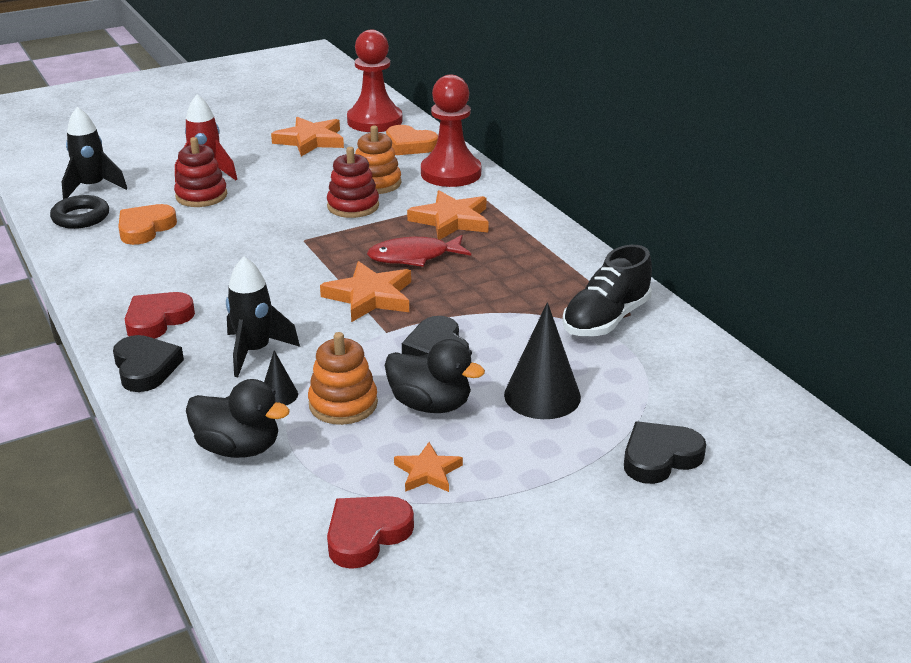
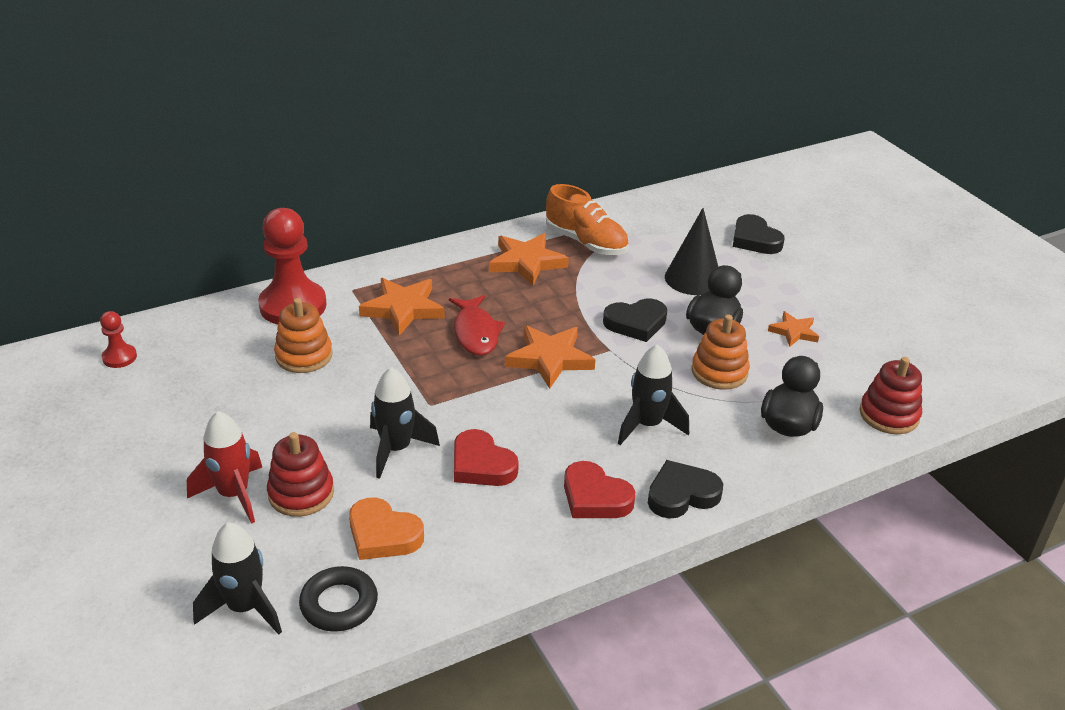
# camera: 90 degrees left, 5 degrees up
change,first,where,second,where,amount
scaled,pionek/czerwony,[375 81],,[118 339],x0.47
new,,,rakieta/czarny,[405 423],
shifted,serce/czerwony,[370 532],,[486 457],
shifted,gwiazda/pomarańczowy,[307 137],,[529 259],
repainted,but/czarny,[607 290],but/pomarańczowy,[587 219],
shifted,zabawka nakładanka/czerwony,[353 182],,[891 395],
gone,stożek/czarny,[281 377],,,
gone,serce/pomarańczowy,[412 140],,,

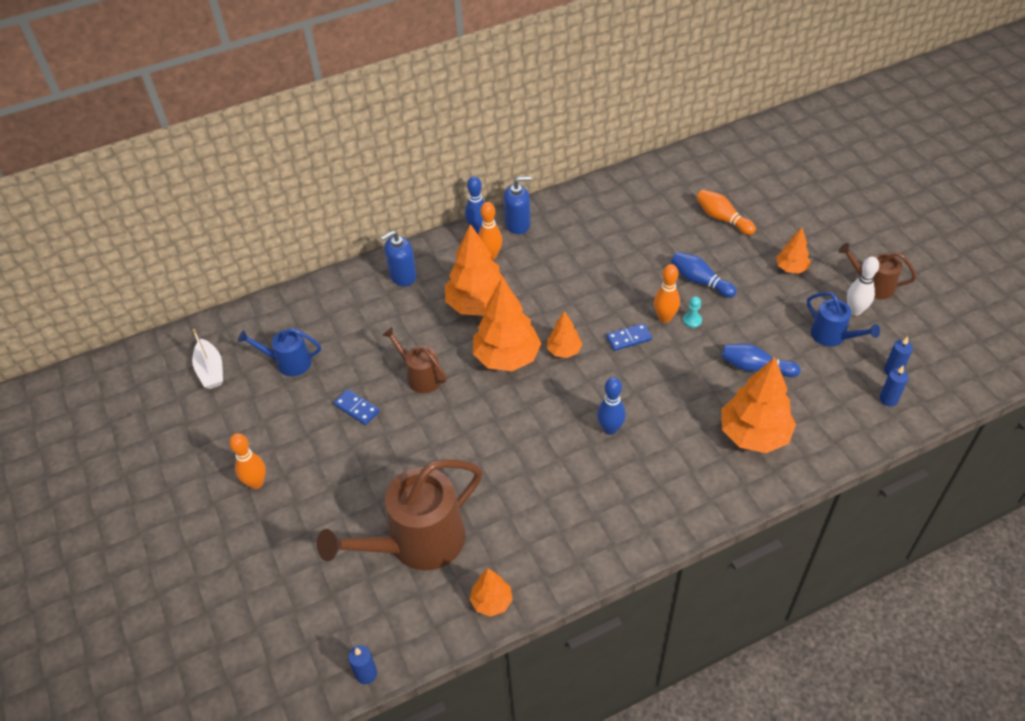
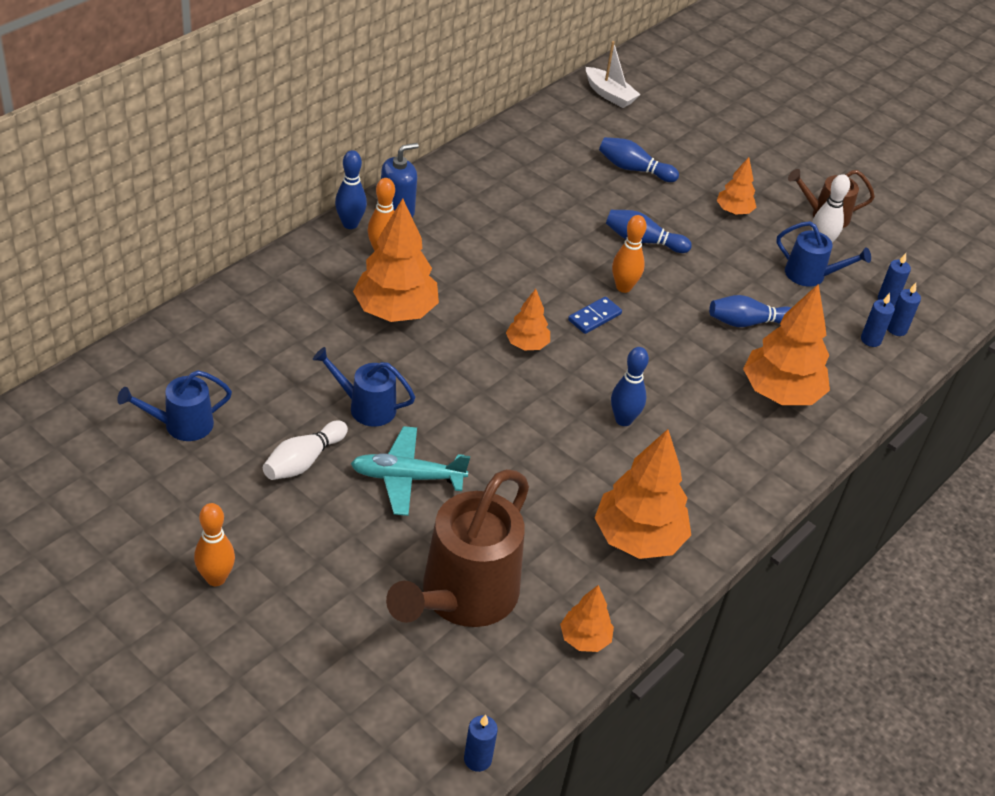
# camera: 30 degrees left, 5 degrees down
change,first,where,second,where,amount
swapped,kostka domina/niebieski,[357 407],kręgiel/biały,[305 450],
repainted,konewka/brązowy,[414 360],konewka/niebieski,[364 387],
new,,,samolot/turkusowy,[410 471],
shifted,łódka/biały,[207 359],,[613 74],
shifted,drzewko/pomarańczowy,[507 324],,[643 494],
repainted,kręgiel/pomarańczowy,[726 212],kręgiel/niebieski,[639 159],
new,,,świeca/niebieski,[878 320],
gone,dozownik mydła/niebieski,[398 258],,,
gone,pionek/turkusowy,[692 312],,,

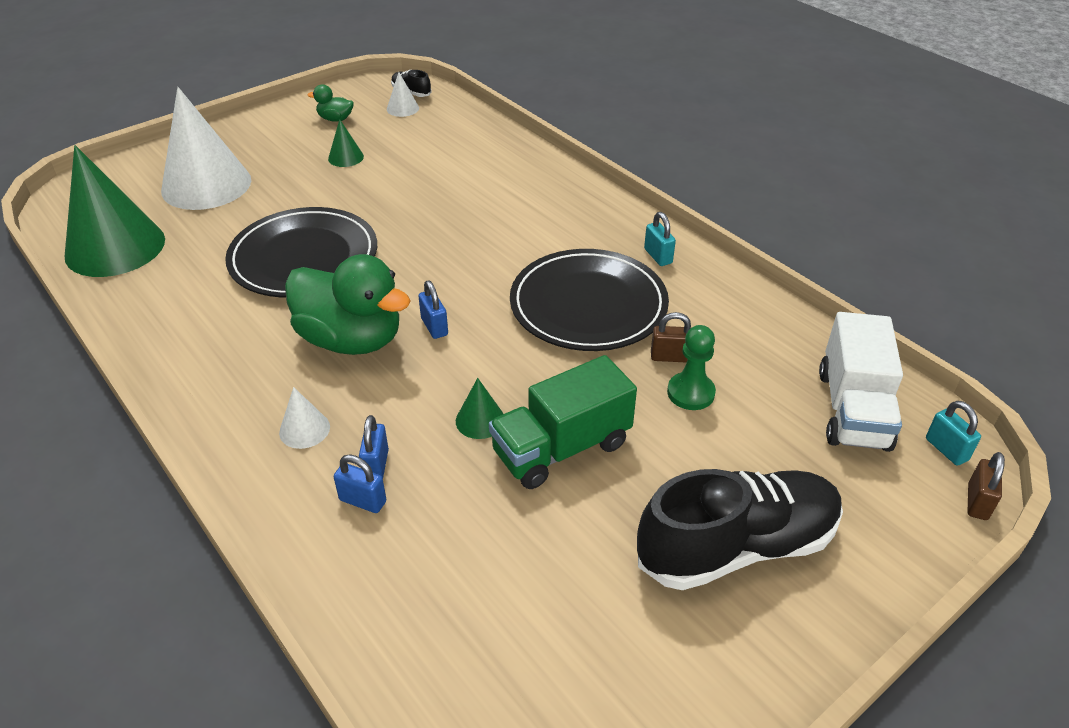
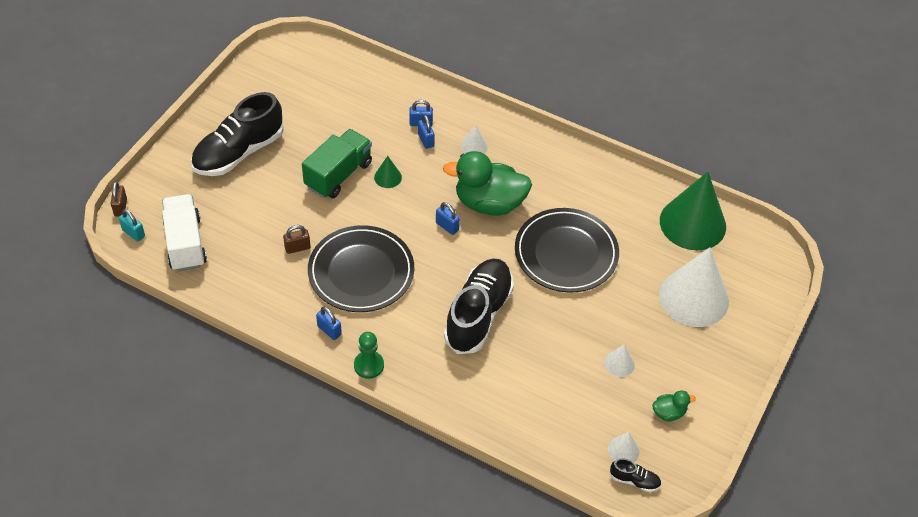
# camera: 155 degrees right, 10 degrees up
change,first,where,second,where,amount
repainted,kłódka/turkusowy,[660 239],kłódka/niebieski,[329 323],
shifted,pionek/zielony,[691 367],,[369 355],
new,,,but/czarny,[479 306],
repainted,stożek/zielony,[346 143],stożek/biały,[619 360],

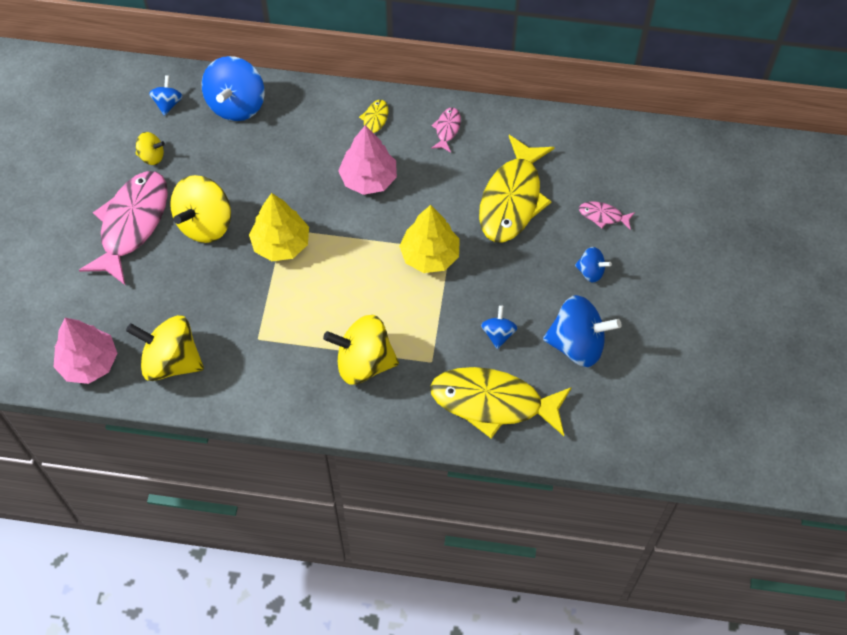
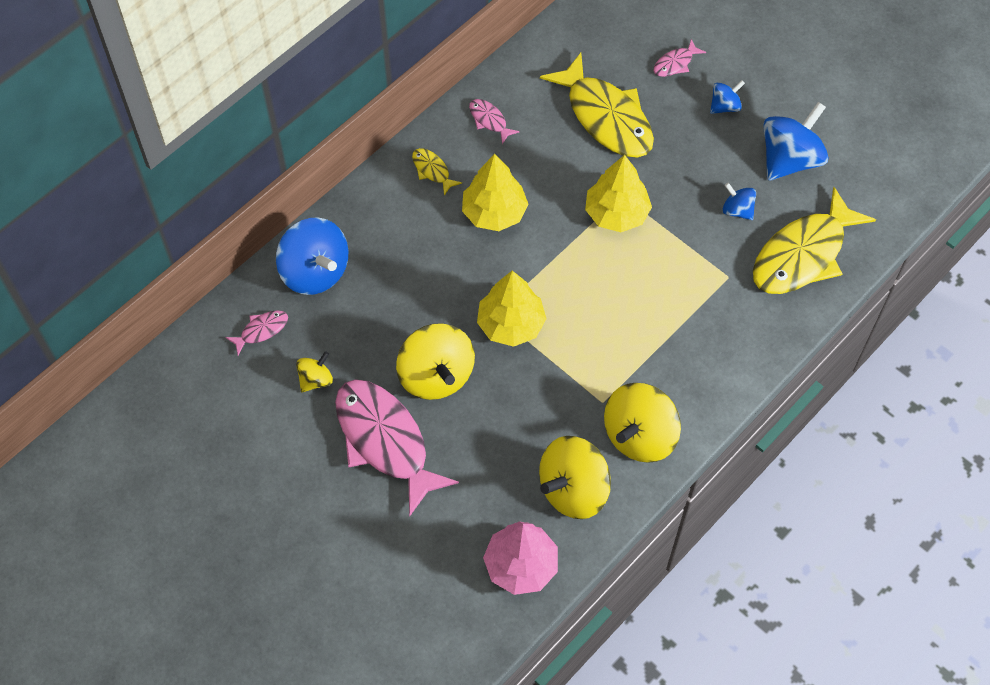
# camera: 55 degrees left, 0 degrees up
change,first,where,second,where,amount
swapped,bączek/niebieski,[166 95],ryba/różowy,[256 332],
repainted,drzewko/różowy,[367 160],drzewko/żółty,[495 192],
shifted,bączek/żółty,[361 350],,[642 423],

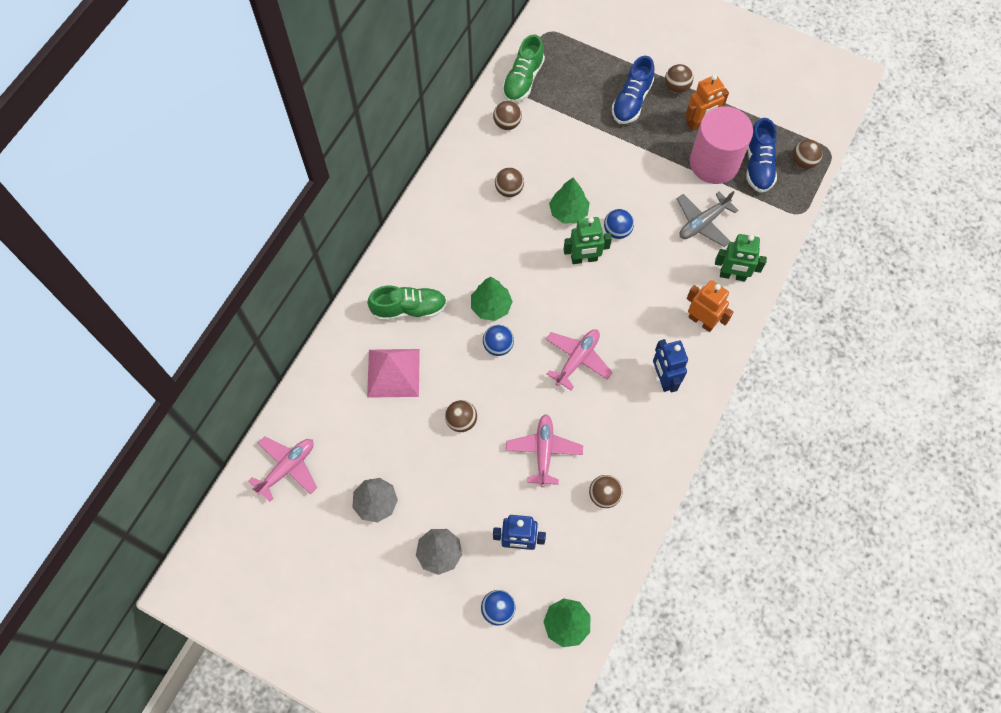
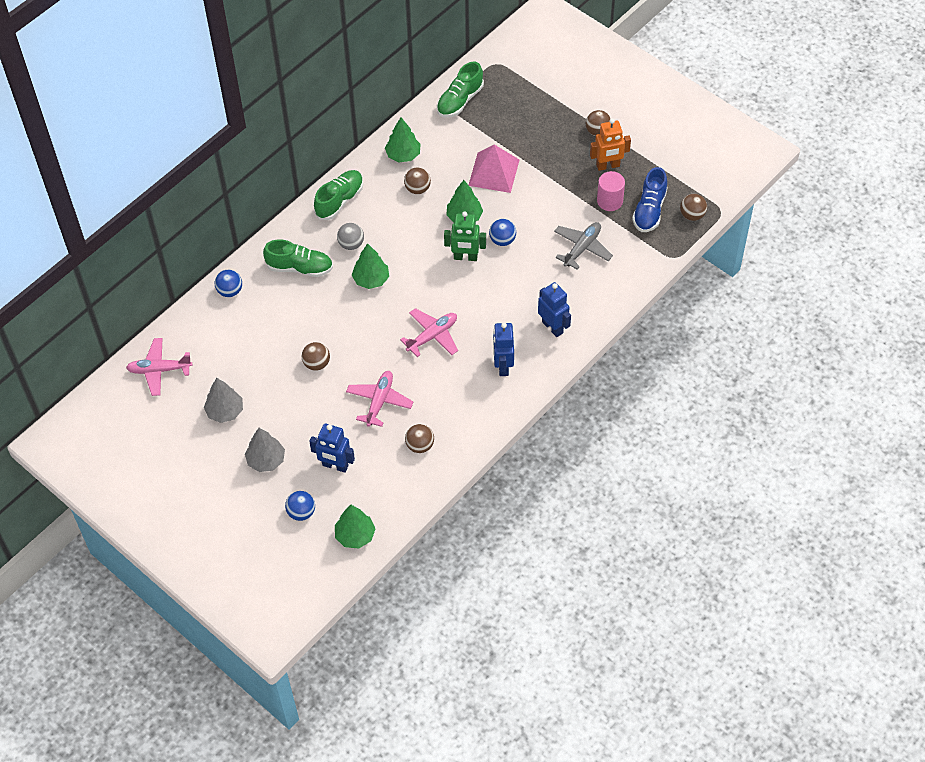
# camera: 15 degrees right, 10 degrees down
change,first,where,second,where,amount
rotated,samolot/różowy,[283 469],,[159 367],150 degrees counterclockwise
shifted,piłka/niebieski,[498 340],,[228 283],
new,,,but/zielony,[338 195],
new,,,piłka/szary,[350 236],
new,,,drzewko/zielony,[403 139],
shifted,piramida/różowy,[393 373],,[494 169],
repainted,robot/pomarańczowy,[710 306],robot/niebieski,[554 309],
rotated,samolot/szary,[707 219],,[583 246],150 degrees clockwise
scaled,walec/różowy,[721 145],,[611 191],x0.56
gone,piłka/brązowy,[507 115],,,
gone,but/niebieski,[633 90],,,
gone,robot/zielony,[741 257],,,

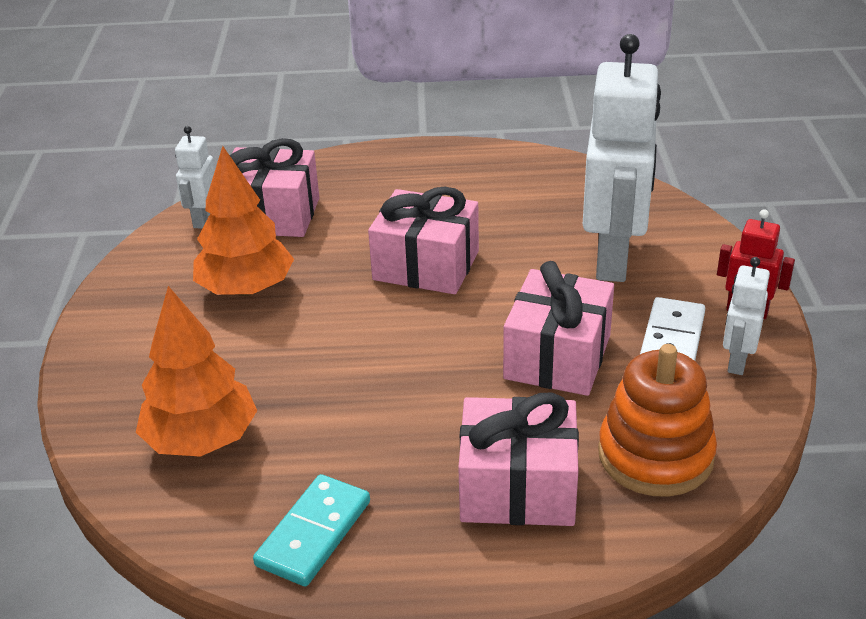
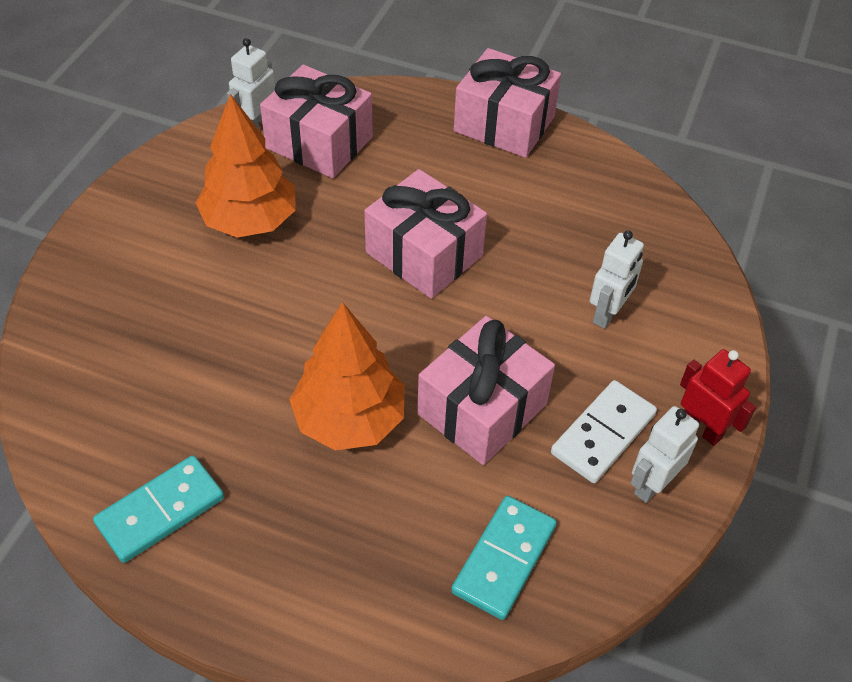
# camera: 20 degrees right, 15 degrees up
change,first,where,second,where,amount
shifted,drzewko/pomarańczowy,[196 371],,[347 376],
swapped,zabawka nakładanka/pomarańczowy,[657 420],kostka domina/turkusowy,[504 558],
shifted,prezent/różowy,[518 459],,[507 103],
scaled,robot/biały,[622 158],,[617 279],x0.47

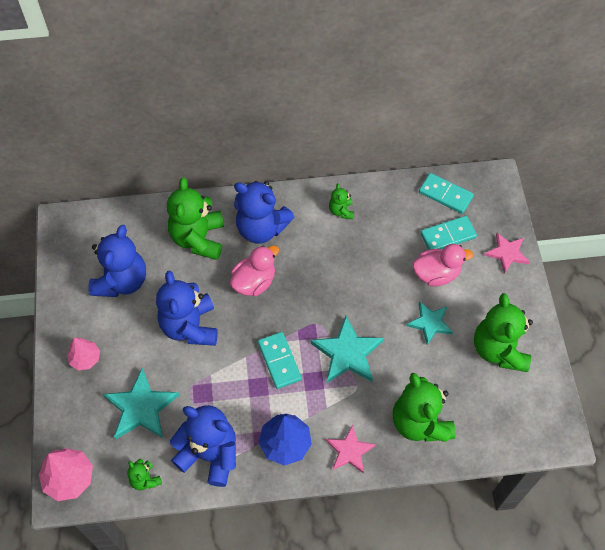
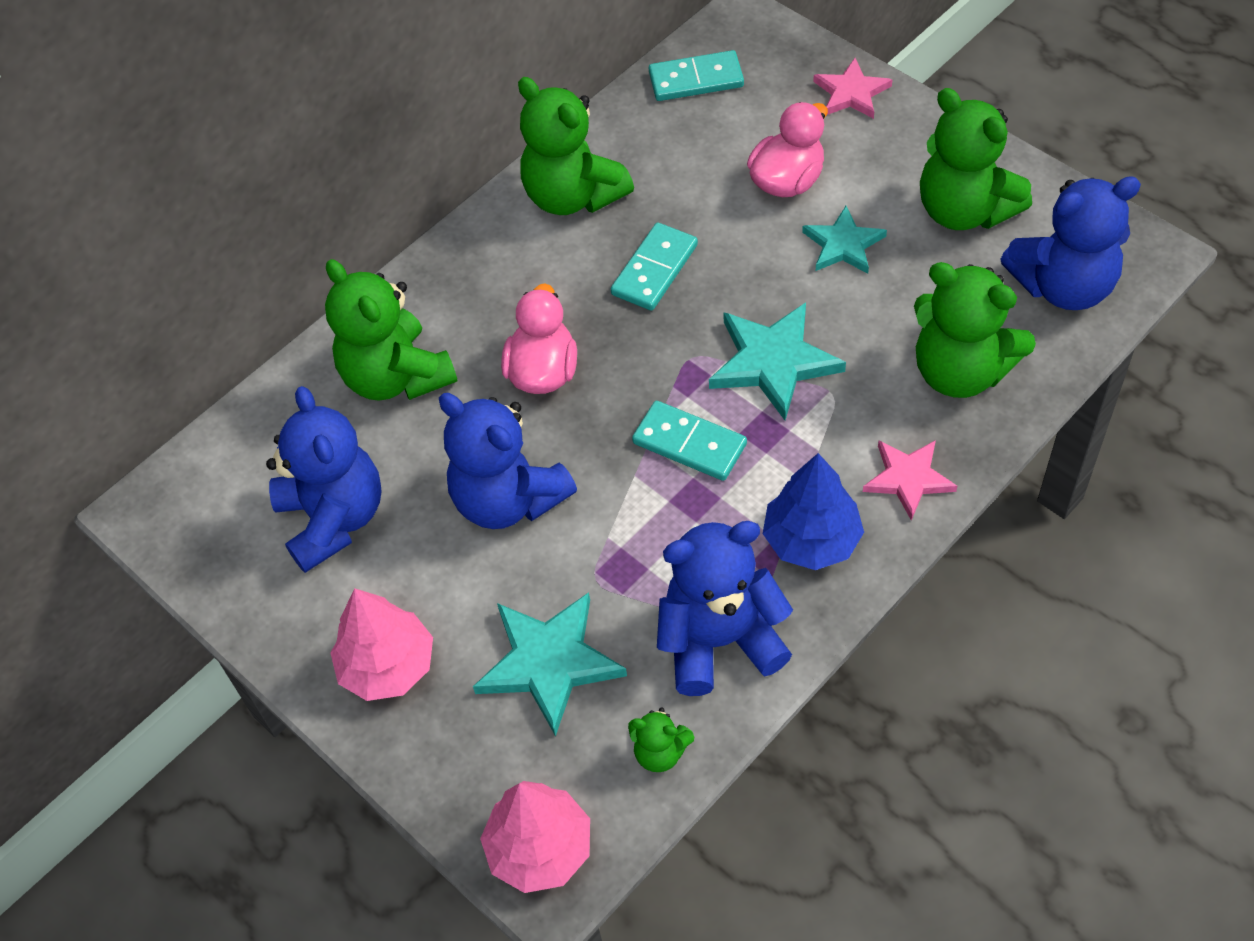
# camera: 35 degrees left, 5 degrees down
change,first,where,second,where,amount
scaled,drzewko/różowy,[83 354],,[381 644],x1.52
scaled,miś/zielony,[341 201],,[576 146],x2.12
shifted,kostka domina/turkusowy,[448 233],,[654 267],
shifted,miś/niebieski,[264 212],,[1070 243],

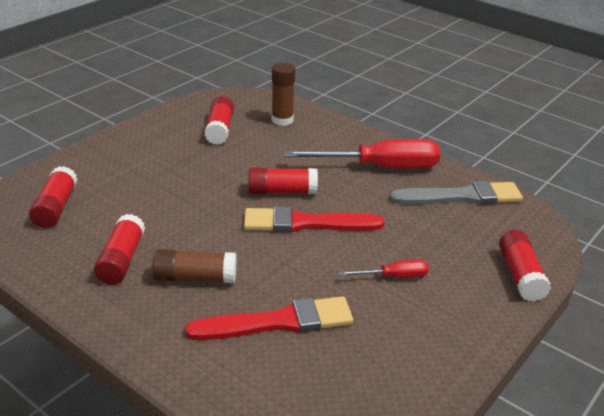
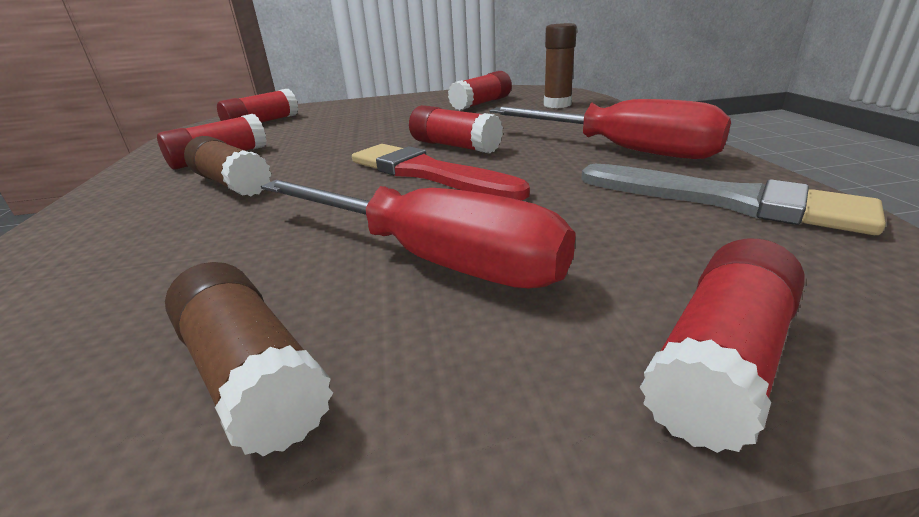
# camera: 45 degrees right, 5 degrees down
change,first,where,second,where,amount
new,,,klej w sztyfcie/brązowy,[249 359],
scaled,śrubokręt/czerwony,[384 269],,[418 234],x2.09
gone,pędzel/czerwony,[269 318],,,

